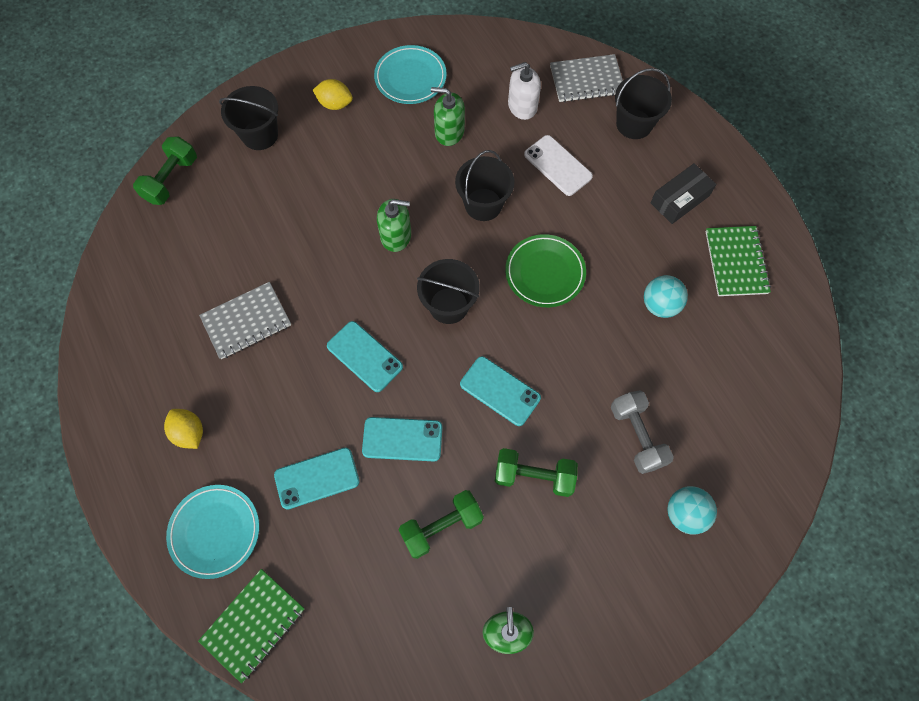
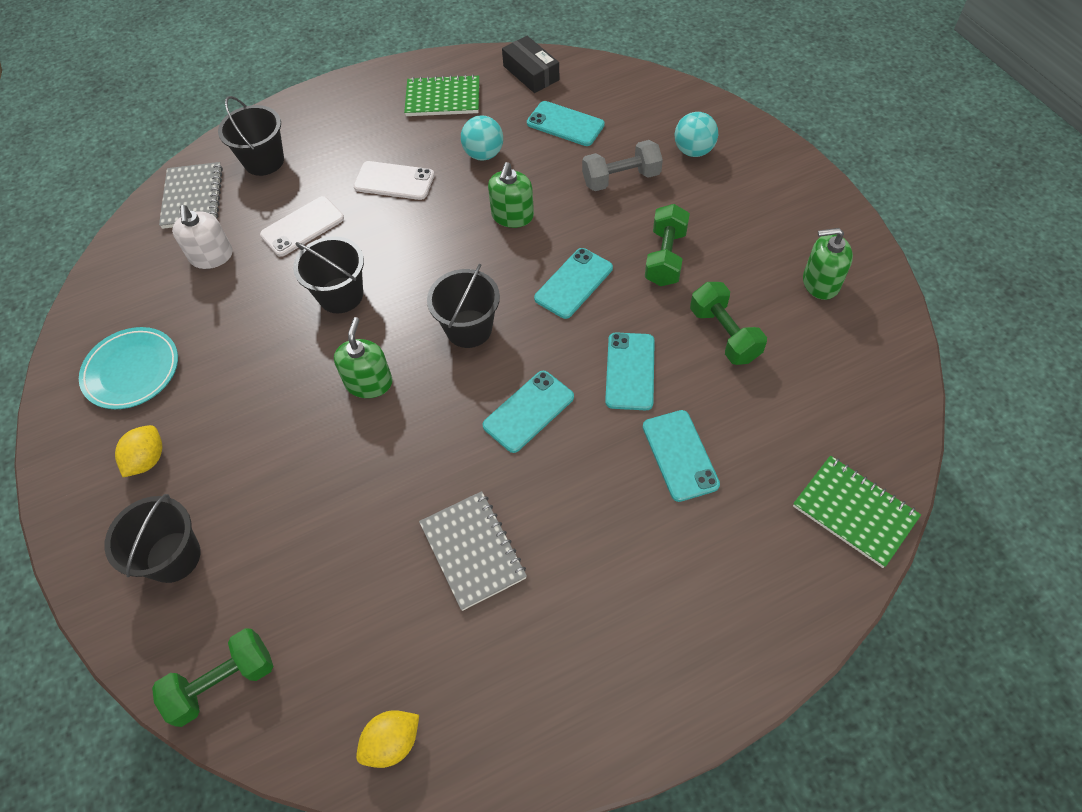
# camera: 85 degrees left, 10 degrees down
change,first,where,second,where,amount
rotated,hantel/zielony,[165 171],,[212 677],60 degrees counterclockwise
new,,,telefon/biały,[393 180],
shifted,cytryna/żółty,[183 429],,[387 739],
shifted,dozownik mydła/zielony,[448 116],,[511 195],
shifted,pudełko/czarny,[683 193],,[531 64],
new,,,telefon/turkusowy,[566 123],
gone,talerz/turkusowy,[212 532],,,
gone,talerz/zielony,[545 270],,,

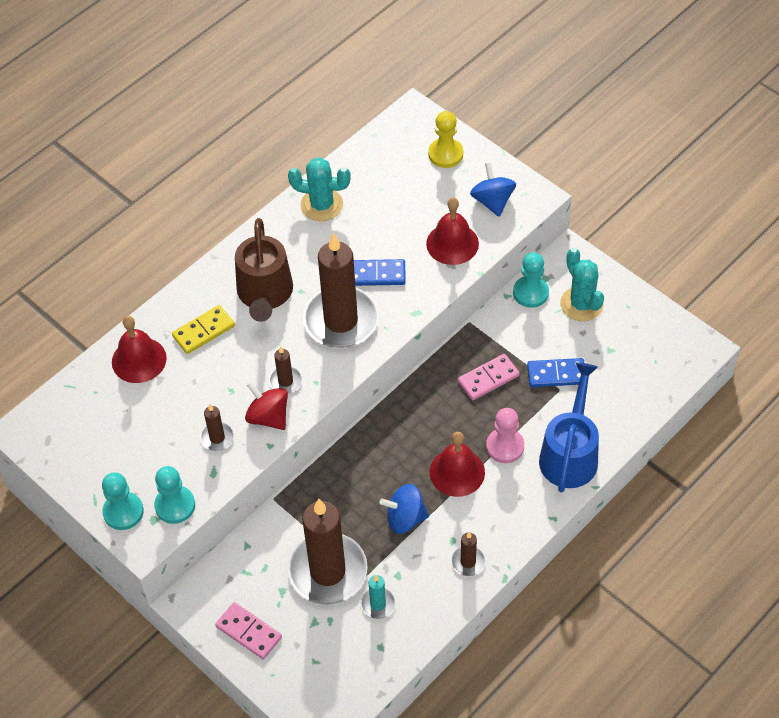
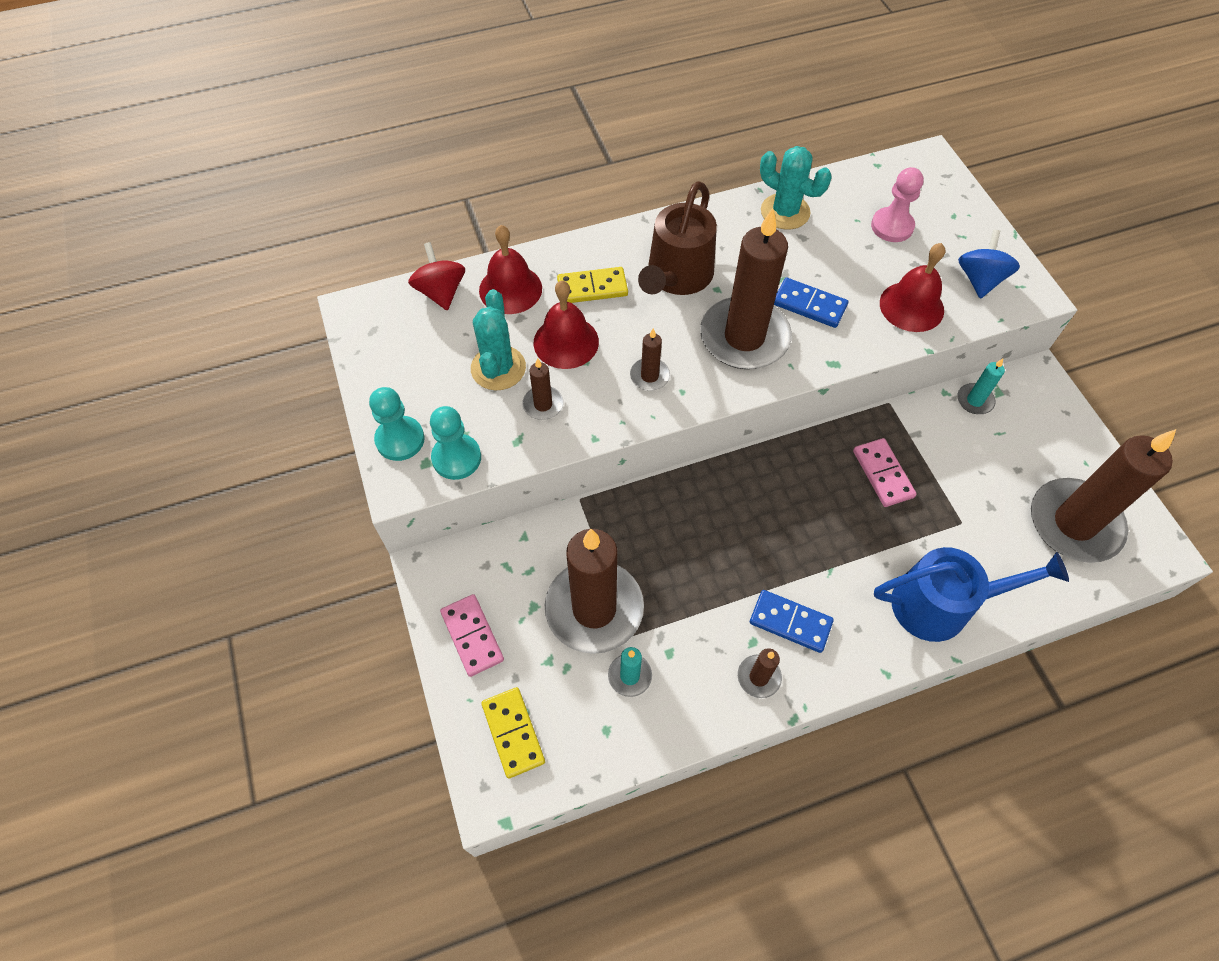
# camera: 25 degrees right, 5 degrees up
change,first,where,second,where,amount
shifted,bączek/czerwony,[266 405],,[436 276],
shifted,kaktus/turkusowy,[582 284],,[498 339],
new,,,kostka domina/żółty,[513 733],
shifted,dzwonek/czerwony,[457 464],,[566 325],
shifted,kostka domina/niebieski,[555 372],,[792 621],
rotated,kostka domina/różowy,[489 377],,[884 472],75 degrees clockwise
shifted,pionek/różowy,[505 435],,[897 204],
rotated,konewka/niebieski,[569 427],,[971 594],45 degrees clockwise
swapped,pionek/turkusowy,[531 280],świeca/turkusowy,[981 386],
new,,,świeca/brązowy,[1103 496],
gone,bączek/niebieski,[404 509],,,
gone,pionek/żółty,[445 139],,,

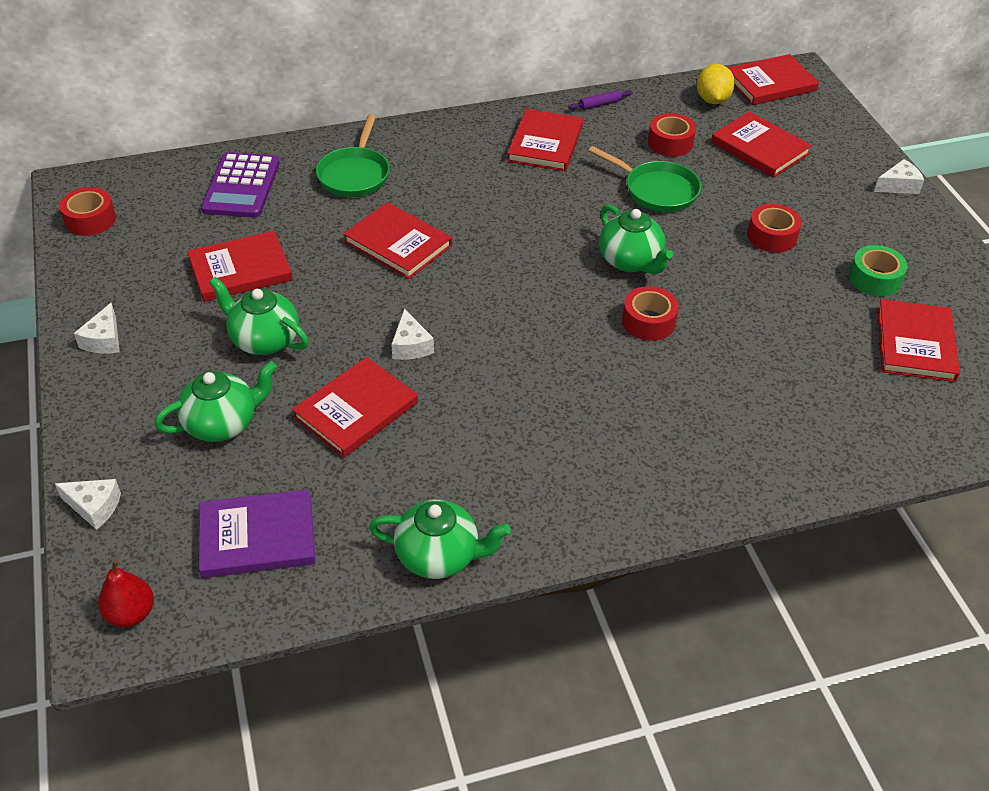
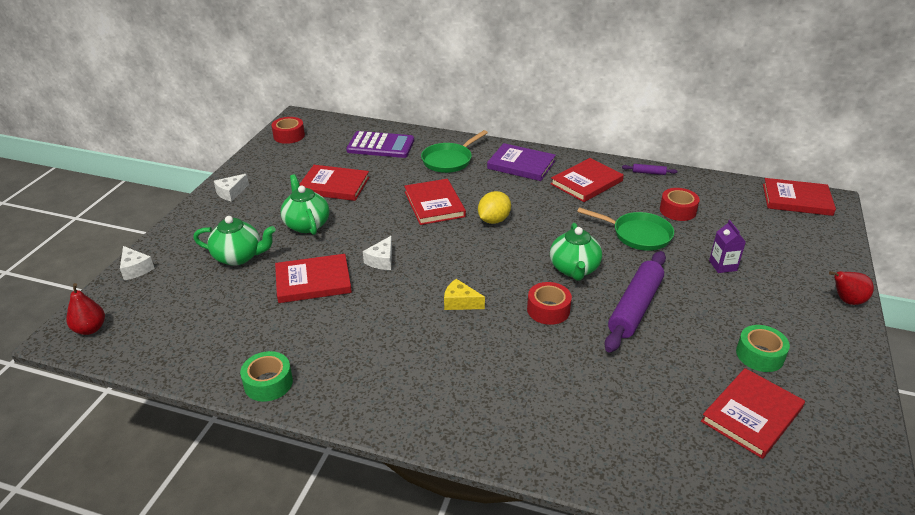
# camera: 35 degrees right, 10 degrees down
change,first,where,second,where,amount
swapped,imbryk/zielony,[440 539],taśma klejąca/zielony,[266 376],
rotated,kalkulator/fioletowy,[240 185],,[380 144],120 degrees counterclockwise
new,,,ser/żółty,[464 294],
shifted,cytryna/żółty,[716 84],,[494 207],
shifted,książka/fioletowy,[257 533],,[521 162],
rotated,patelnia/zielony,[645 179],,[625 229],45 degrees counterclockwise
new,,,wałek do ciasta/fioletowy,[635 301],
new,,,karton mleka/fioletowy,[727 246],
swapped,ser/biały,[899 176],gruszka/czerwony,[851 288],
gone,książka/czerwony,[761 144],,,
gone,taśma klejąca/czerwony,[774 228],,,

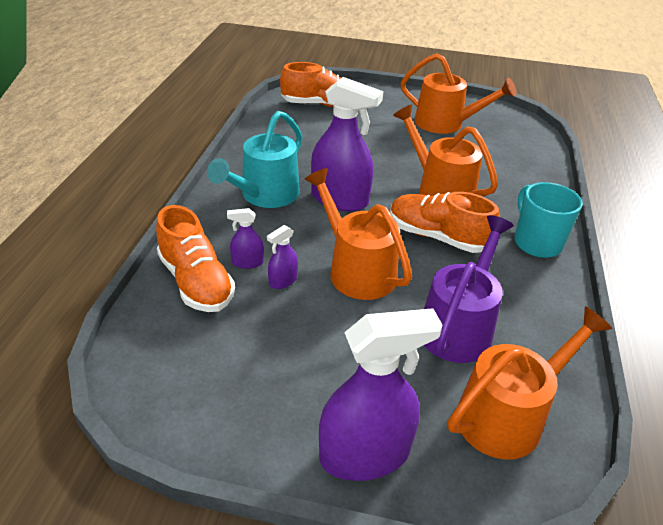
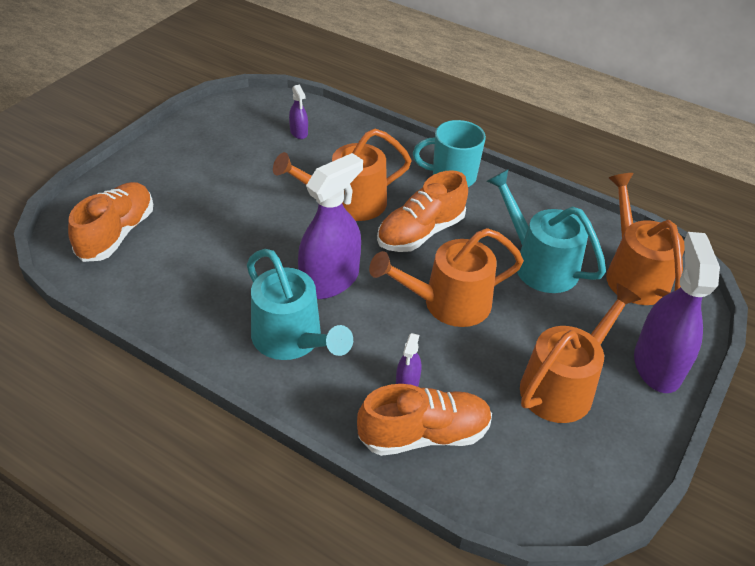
# camera: 70 degrees left, 5 degrees up
change,first,where,second,where,amount
shifted,spryskiwacz/fioletowy,[282 257],,[298 112],
repainted,konewka/fioletowy,[469 289],konewka/turkusowy,[546 231],
shifted,konewka/pomarańczowy,[458 93],,[580 353],

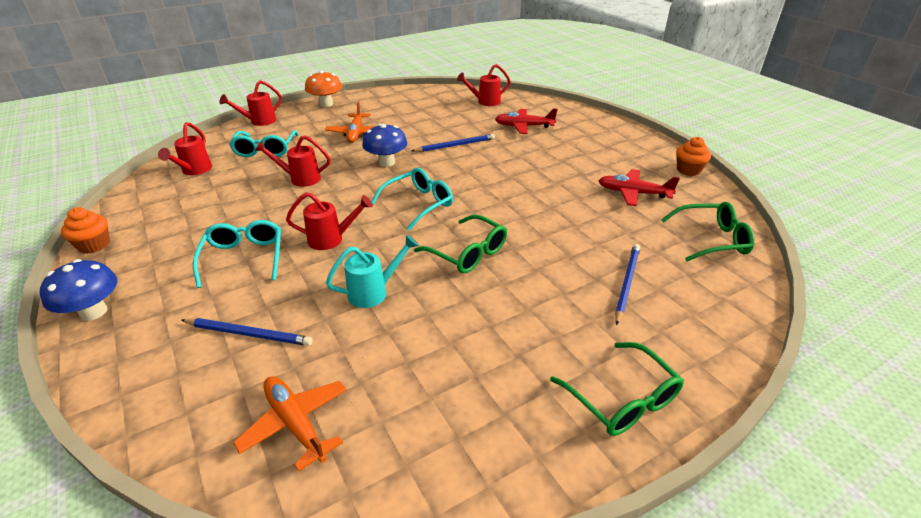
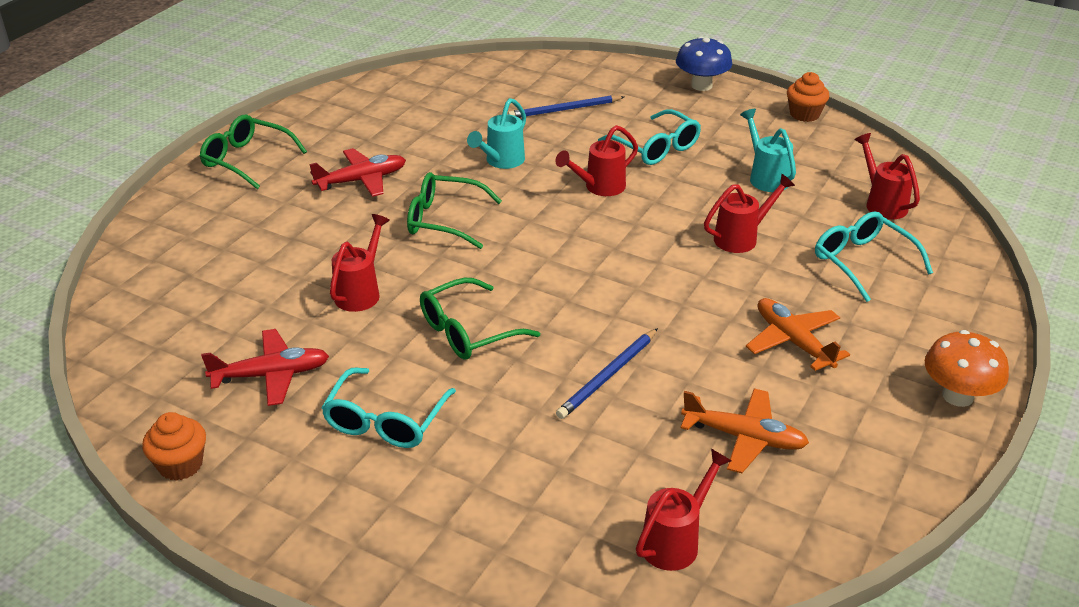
# camera: 150 degrees right, 0 degrees up
change,first,where,second,where,amount
shifted,samolot/czerwony,[526 121],,[357 172],
shifted,okulary/turkusowy,[412 199],,[388 407],
shifted,konewka/czerwony,[251 103],,[360 263],
shifted,okulary/zielony,[708 231],,[480 319],
shifted,samolot/pomarańczowy,[290 424],,[745 430],
new,,,konewka/turkusowy,[768 150],
gone,grzyb/niebieski,[384 145],,,
gone,ołówek/niebieski,[627 284],,,

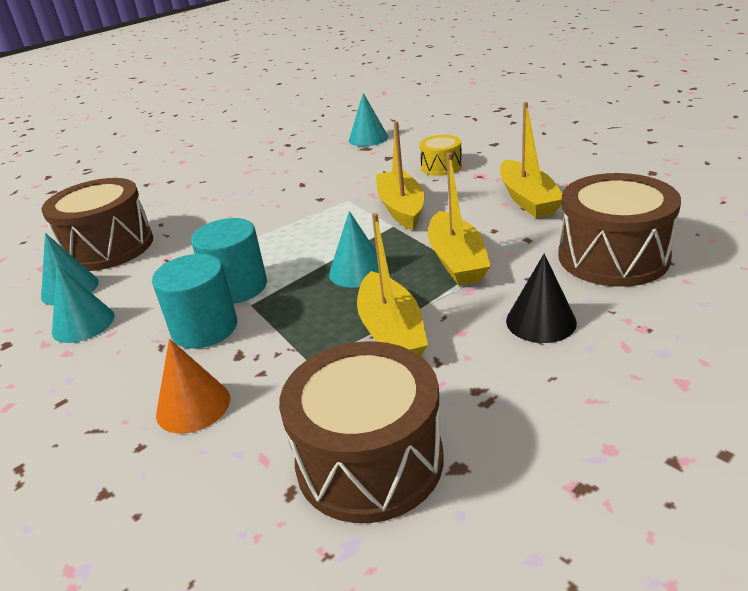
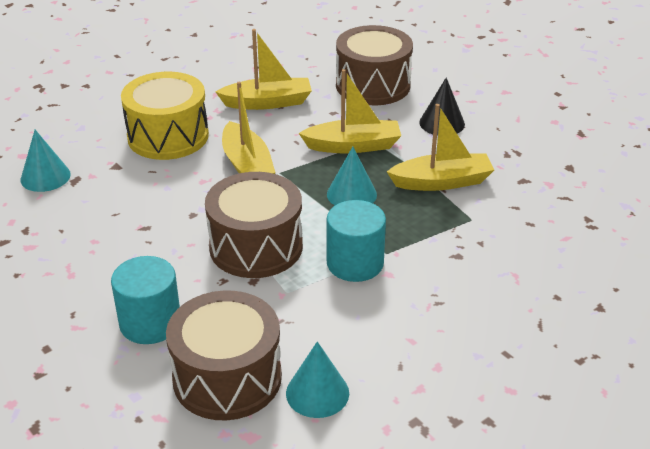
# camera: 90 degrees left, 5 degrees up
change,first,where,second,where,amount
shifted,walec/turkusowy,[194 301],,[145 300],
scaled,bęben/żółty,[440 155],,[165 116],x1.92
shifted,bęben/brązowy,[361 432],,[254 225],
rotated,łódka/żółty,[400 175],,[249 128],105 degrees counterclockwise
gone,stożek/turkusowy,[83 303],,,
gone,stożek/pomarańczowy,[193 386],,,

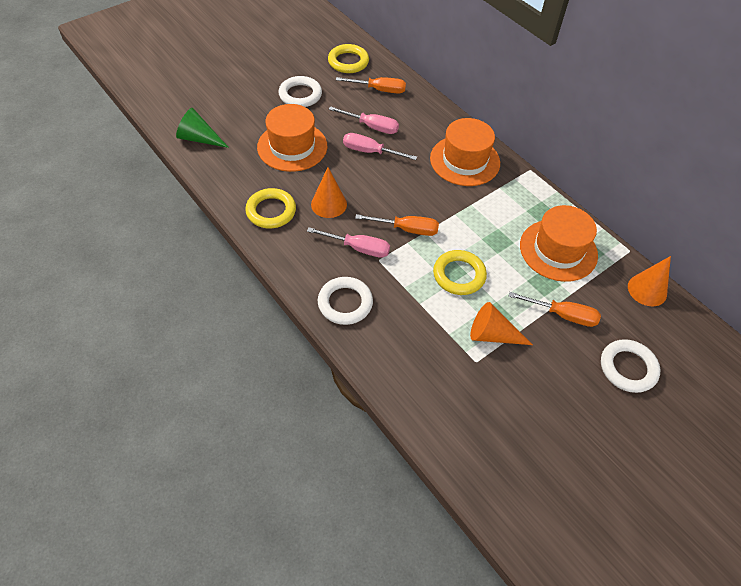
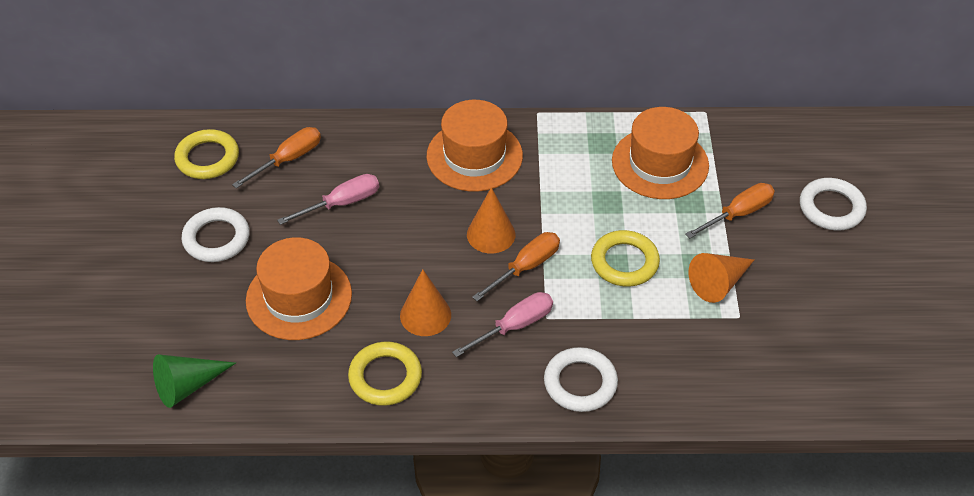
# camera: 50 degrees left, 5 degrees down
change,first,where,second,where,amount
shifted,stożek/pomarańczowy,[649 281],,[491 220],
gone,śrubokręt/różowy,[380 146],,,

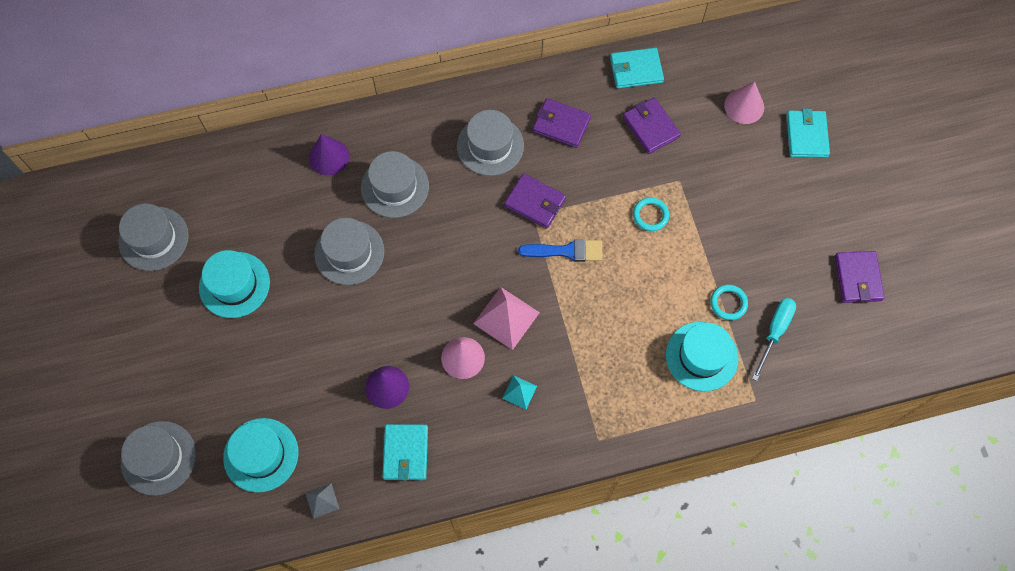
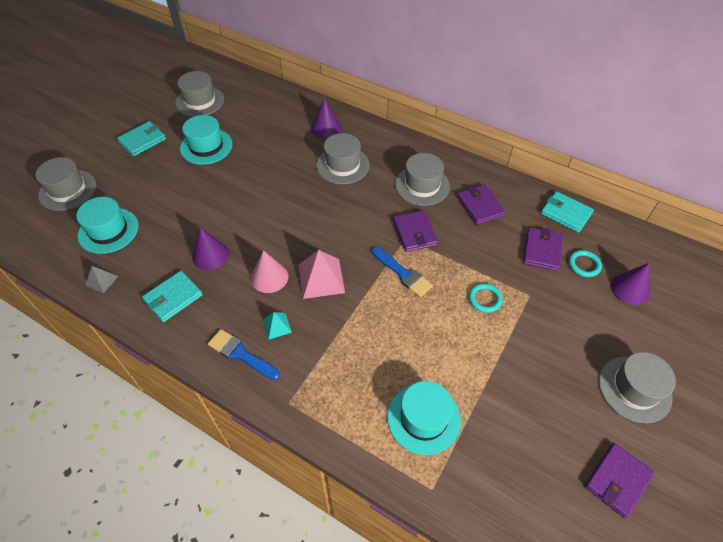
# camera: 45 degrees right, 15 degrees down
change,first,where,second,where,amount
shifted,portfel/turkusowy,[808 133],,[141 138],
new,,,pędzel/niebieski,[244 354],
shifted,pierścień/turkusowy,[729 302],,[585 263],
shifted,kapelusz/szary,[349 251],,[637 387],
repainted,stożek/różowy,[744 102],stożek/fioletowy,[630 284],
gone,śrubokręt/turkusowy,[774 339],,,

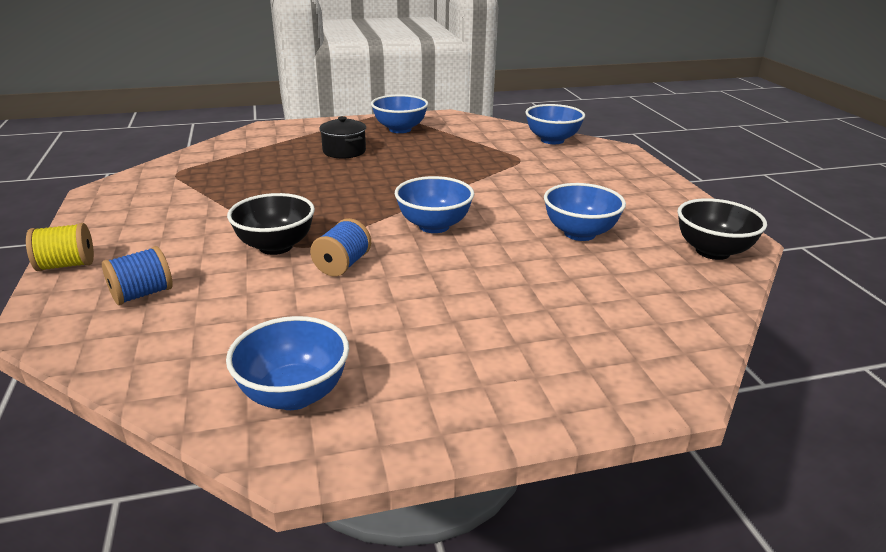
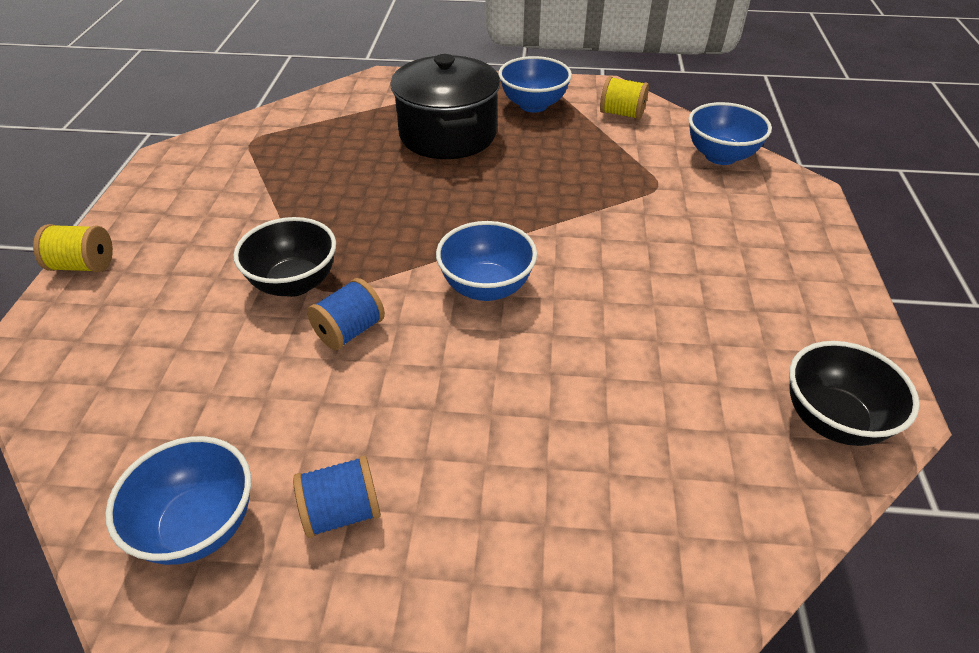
# camera: 20 degrees right, 15 degrees up
change,first,where,second,where,amount
shifted,szpulka/niebieski,[137 275],,[337 496],
scaled,garnek/czarny,[342 137],,[445 106],x1.86
new,,,szpulka/żółty,[624 98],
gone,miska/niebieski,[585 212],,,

